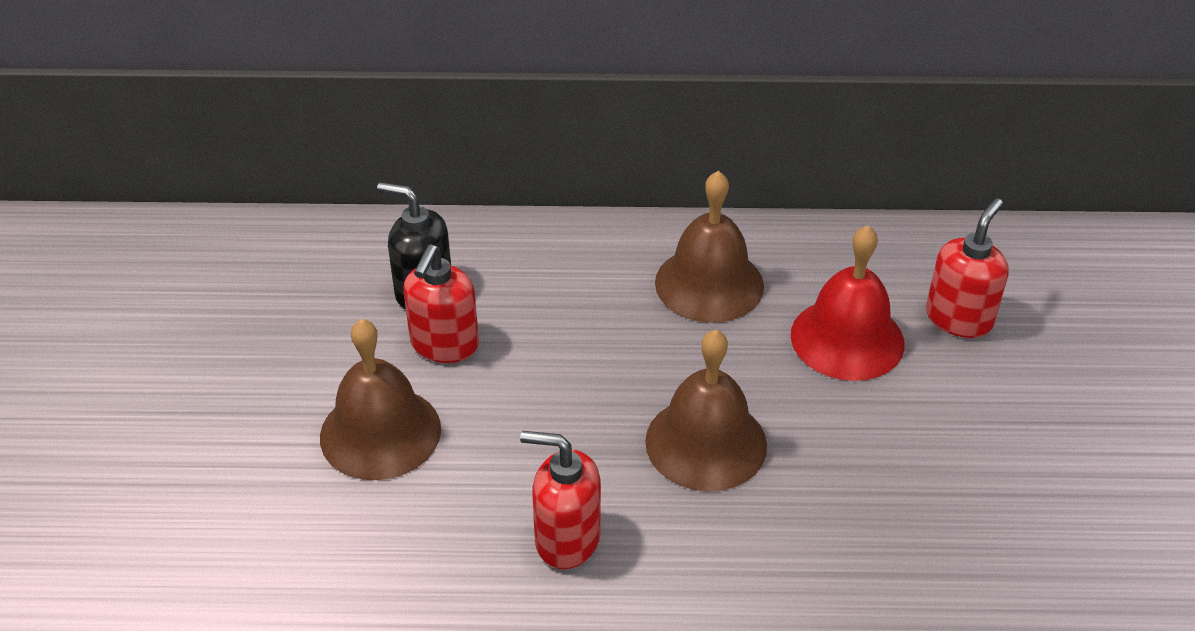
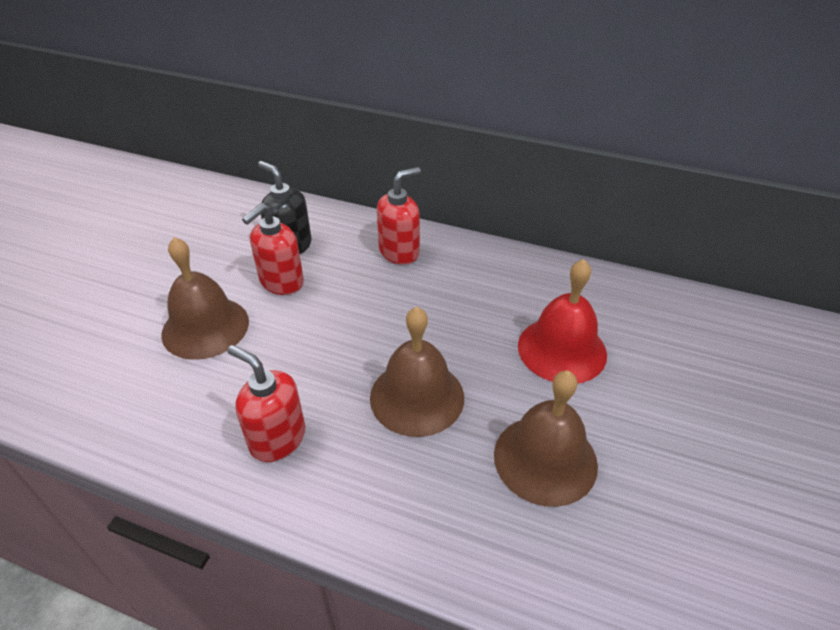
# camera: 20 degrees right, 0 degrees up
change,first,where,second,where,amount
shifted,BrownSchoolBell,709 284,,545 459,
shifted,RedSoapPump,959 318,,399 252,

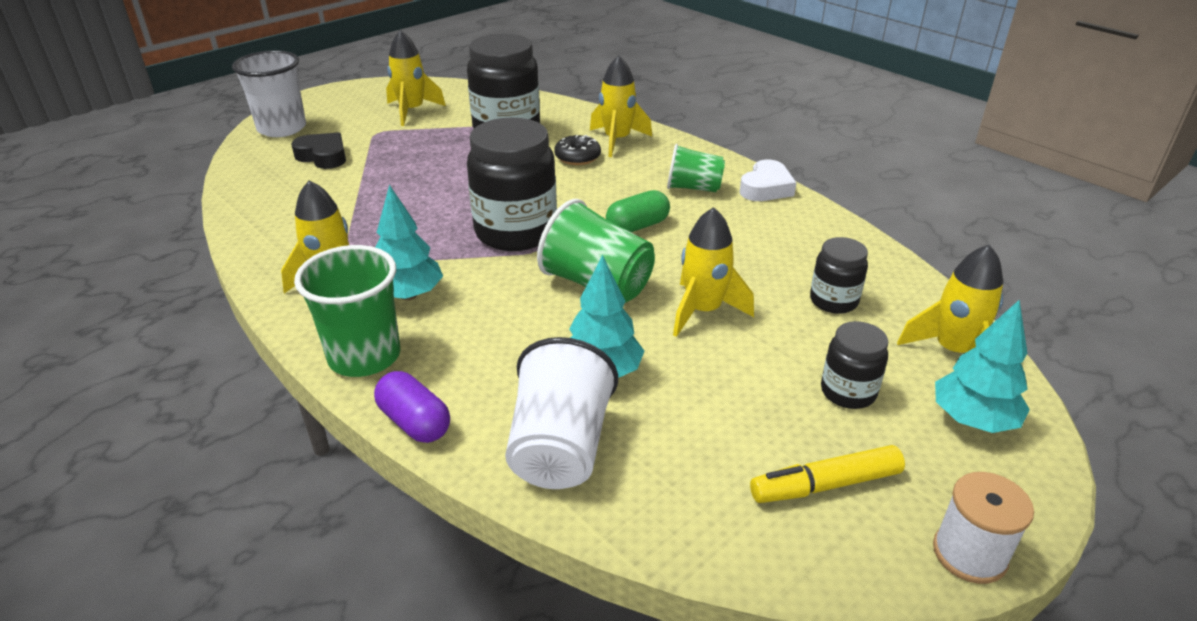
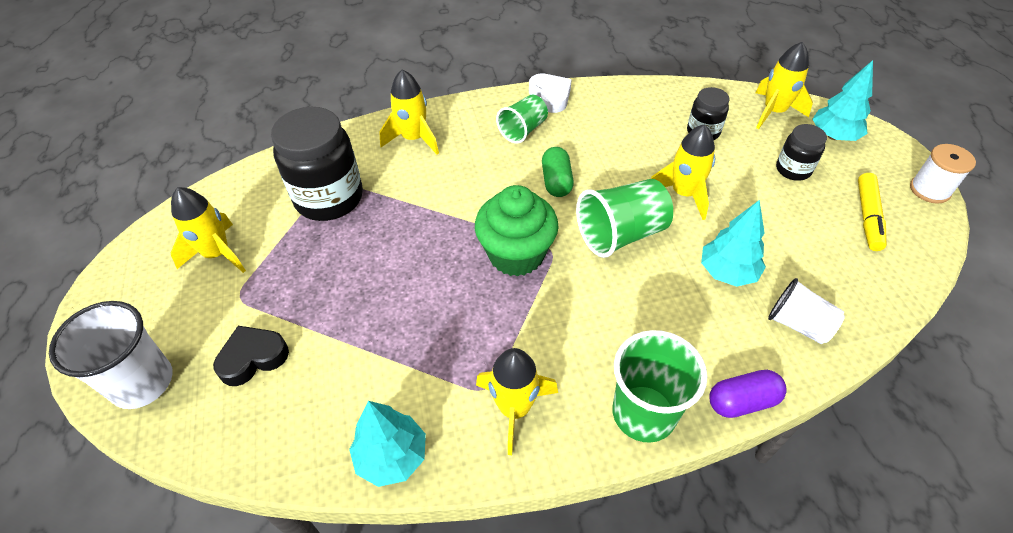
# camera: 60 degrees left, 15 degrees up
change,first,where,second,where,amount
shifted,TealFirTree,408 295,,392 457,
swapped,EbonyJar,515 232,LeafGreenCupcake,516 254,
scaled,PureWhiteTumbler,560 447,,798 324,x0.65
gone,EbonyDonut,577 157,,,

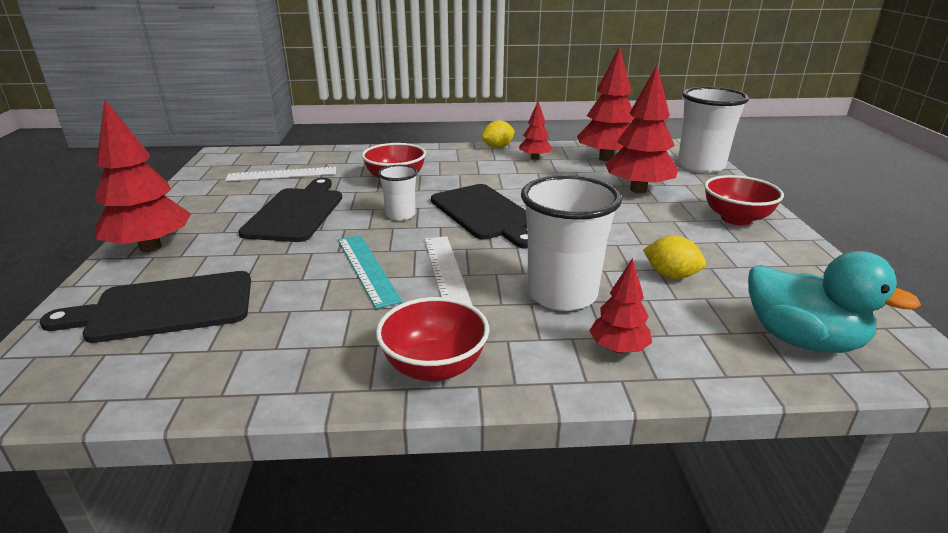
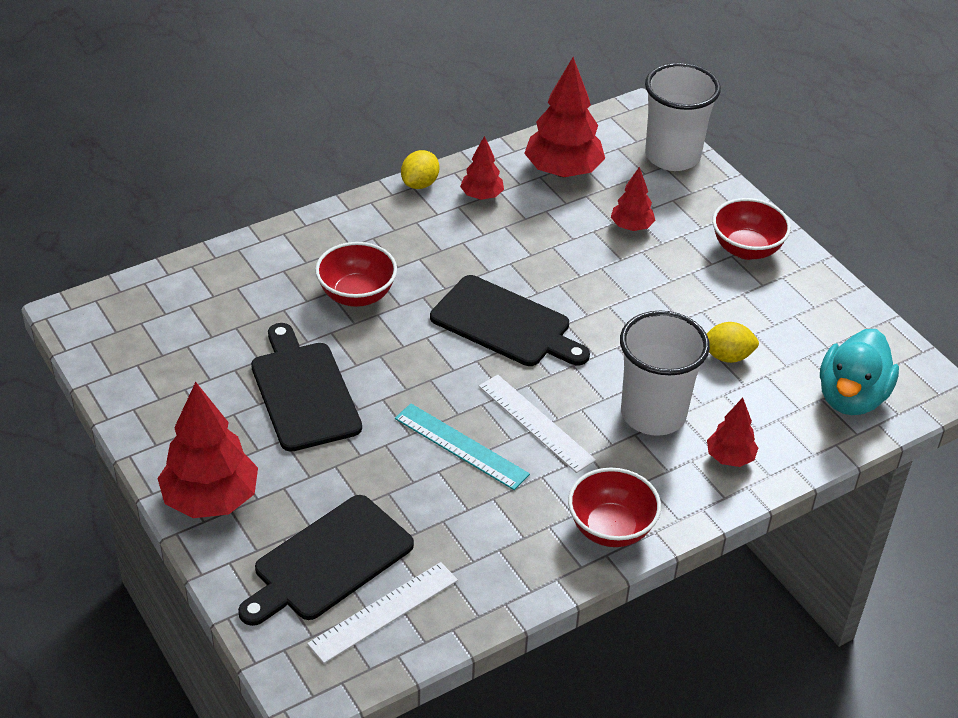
# camera: 30 degrees left, 15 degrees up
change,first,where,second,where,amount
shifted,PureWhiteStraightedge,282 174,,383 612,
gone,PureWhiteTumbler,400 215,,,
scaled,RedFirTree,638 190,,631 227,x0.54
rotated,TealToyDuck,802 340,,851 397,105 degrees clockwise

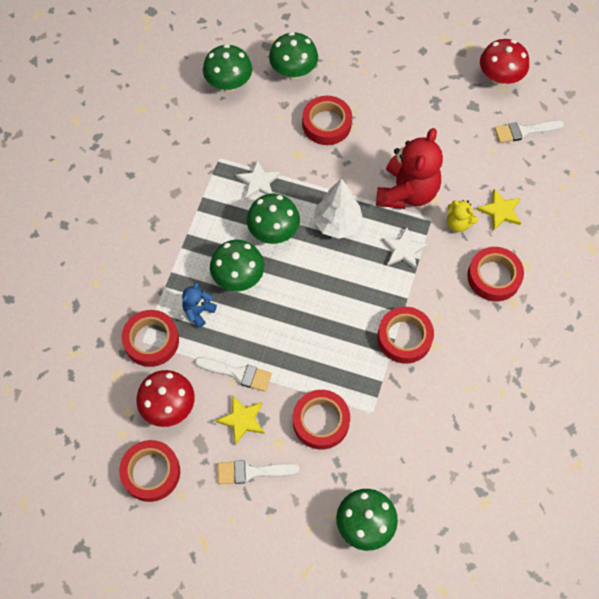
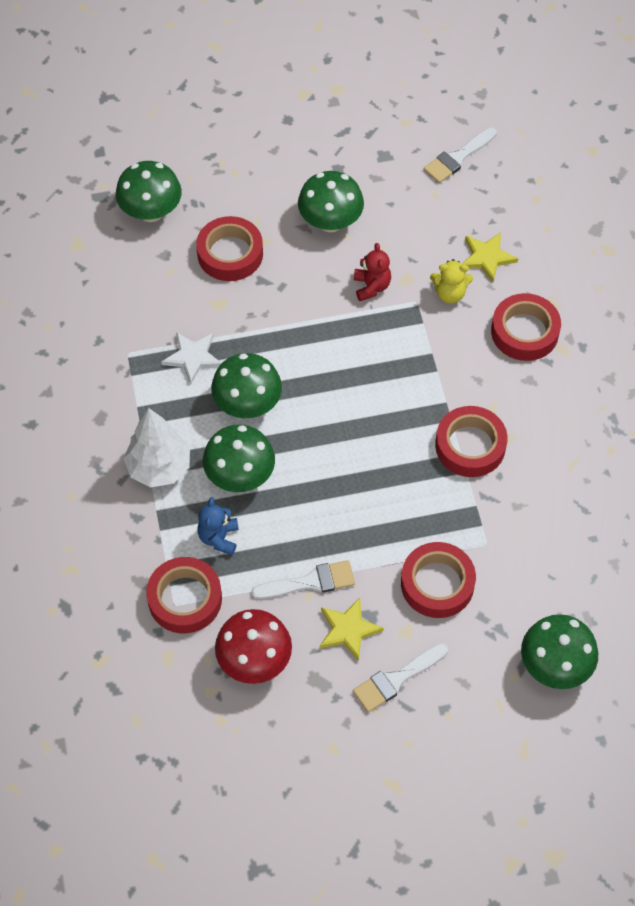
# camera: 30 degrees left, 5 degrees down
change,first,where,second,where,amount
gone,RedRollOfTape,151 472,,,
shifted,LeafGreenMushroom,229 83,,330 221,
shifted,PureWhiteFirTree,337 224,,159 467,
scaled,RedStuffedBear,407 192,,371 286,x0.48
gone,PureWhiteStarShape,403 250,,,
gone,RedMushroom,499 77,,,

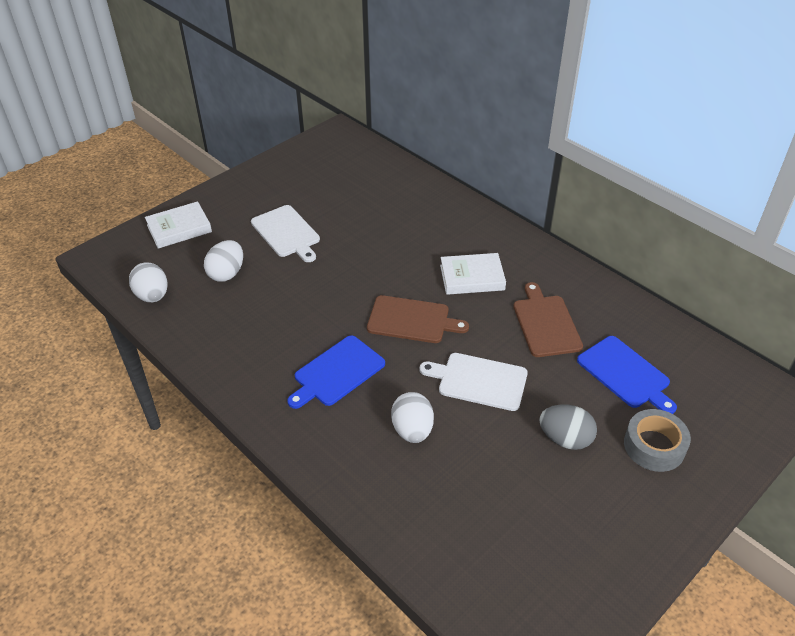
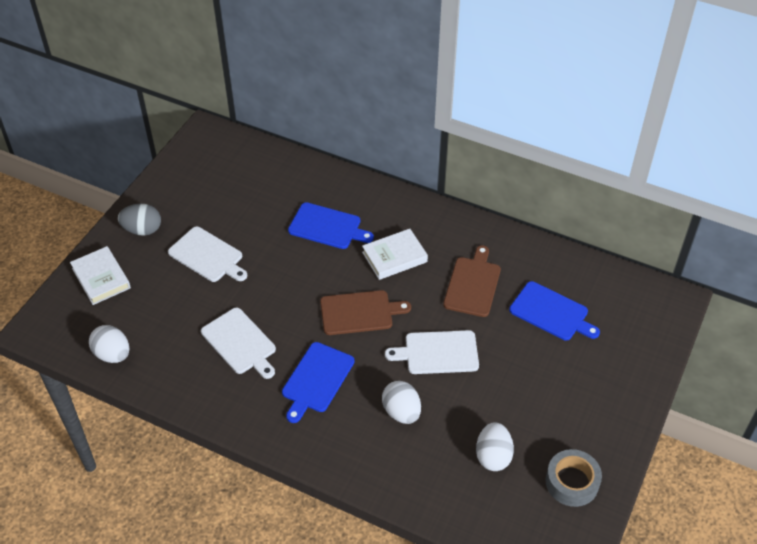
# camera: 20 degrees left, 5 degrees up
change,first,where,second,where,amount
rotated,PureWhiteBook,179 228,,101 278,75 degrees counterclockwise
shifted,PureWhiteToyEgg,227 273,,493 456,
rotated,BrownChoppingBoard,545 323,,472 284,45 degrees clockwise
shifted,GrayToyEgg,565 439,,142 230,
shifted,GrayRollOfTape,654 446,,572 482,
new,,,PureWhiteChoppingBoard,240 343,
new,,,RoyalBlueChoppingBoard,327 226,

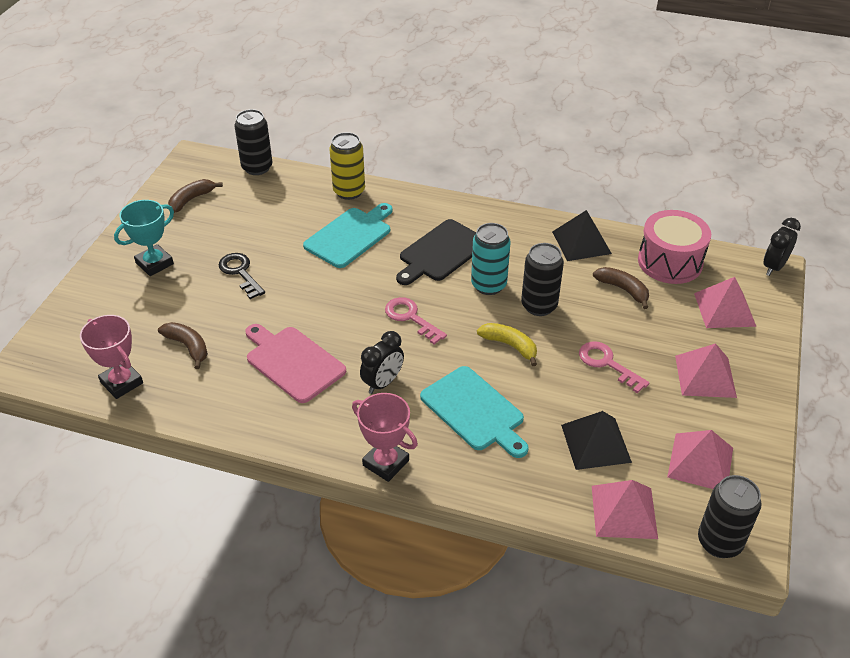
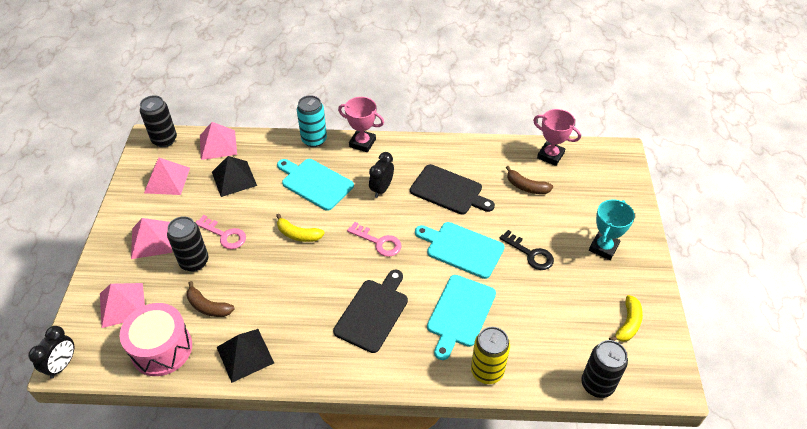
# camera: 165 degrees right, 5 degrees up
change,first,where,second,where,amount
repainted,BrownBananaFruit,191 200,BrightYellowBananaFruit,628 324,
repainted,PinkChoppingBoard,293 362,EbonyChoppingBoard,449 190,
shifted,TealCan,488 285,,314 140,
shifted,EbonyCan,539 306,,194 262,
new,,,TealChoppingBoard,462 249,

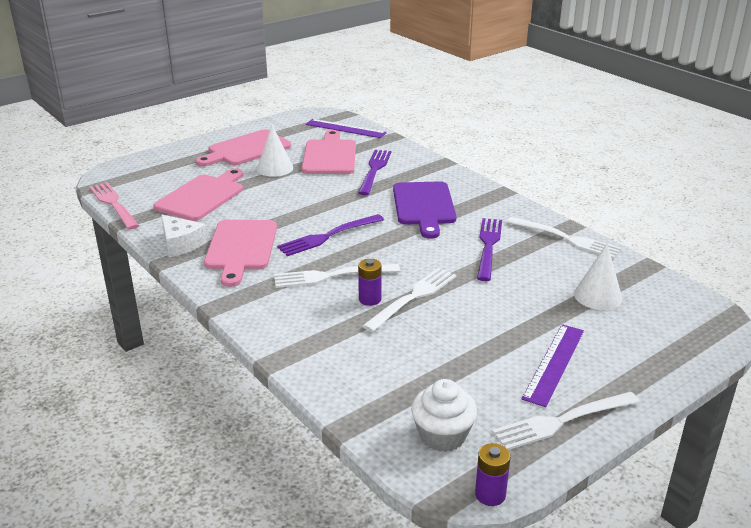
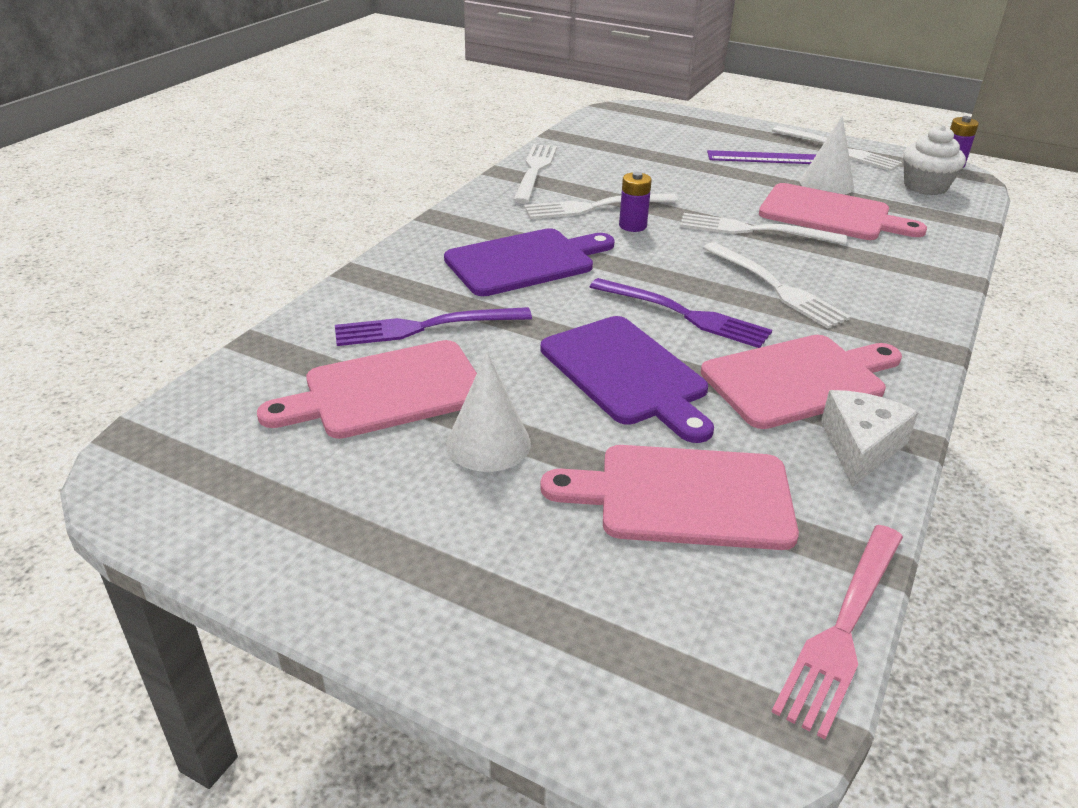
# camera: 115 degrees left, 5 degrees up
change,first,where,second,where,amount
shifted,PinkChoppingBoard,246 149,,830 214,
gone,RoyalPurpleStraightedge,345 128,,,
shifted,RoyalPurpleAaBattery,370 299,,632 226,
repainted,RoyalPurpleDinnerFork,488 246,PureWhiteDinnerFork,594 207,
shifted,PureWhiteCone,598 296,,826 184,
new,,,RoyalPurpleChoppingBoard,626 374,

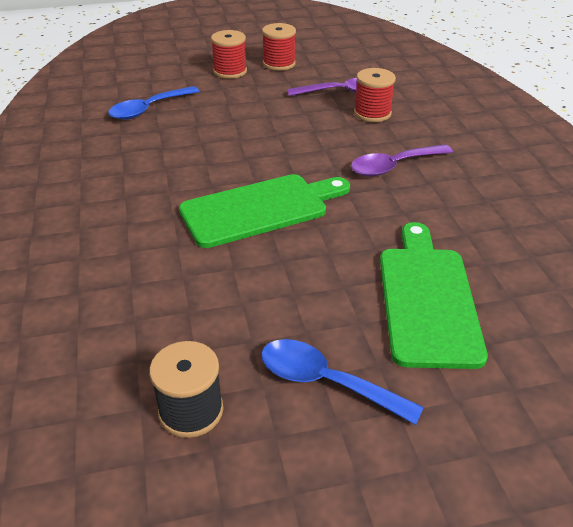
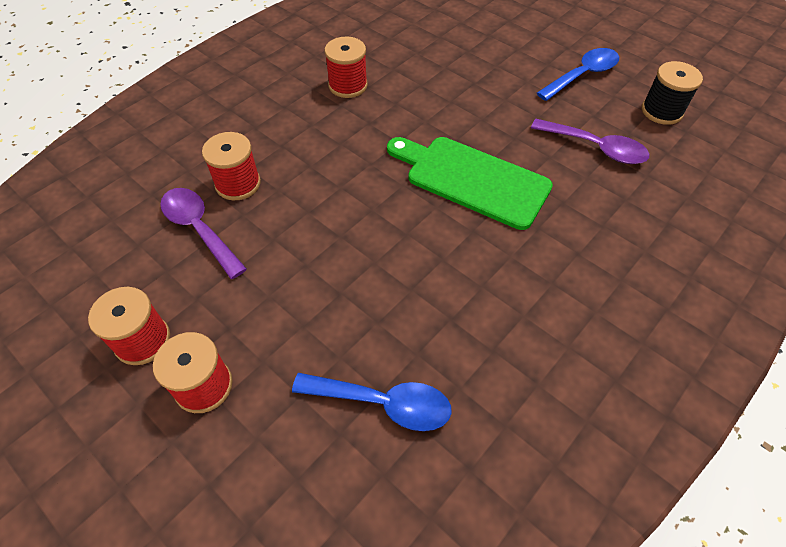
# camera: 125 degrees left, 15 degrees up
change,first,where,second,where,amount
rotated,RoyalBlueSpoon,326 382,,582 75,120 degrees counterclockwise
shifted,RoyalPurpleSpoon,393 166,,595 148,
gone,LeafGreenChoppingBoard,426 299,,,
new,,,RedSpool,348 85,

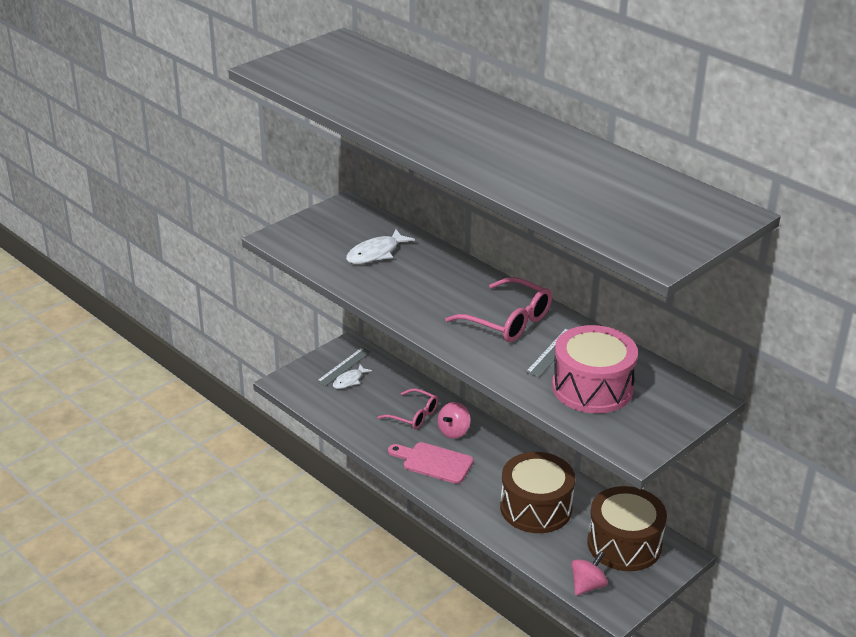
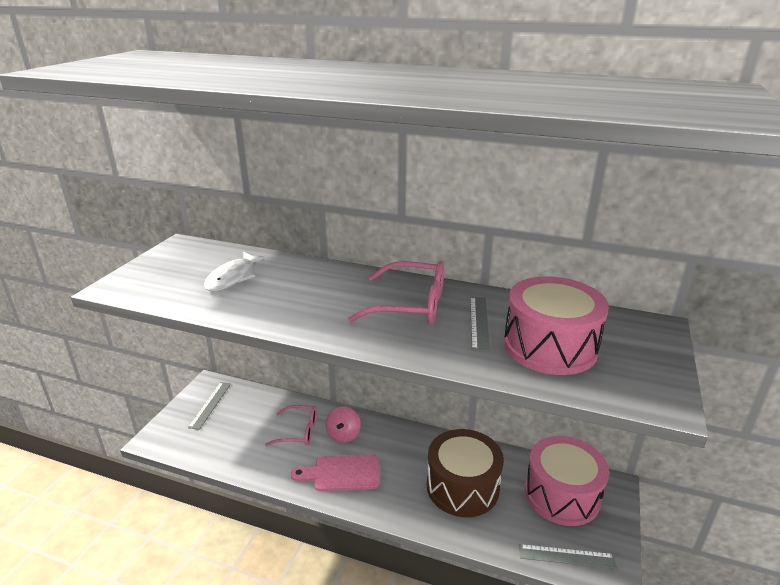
# camera: 25 degrees left, 5 degrees down
change,first,where,second,where,amount
gone,PureWhiteFish,349 380,,,
swapped,PinkWhirligig,587 585,GrayStraightedge,566 556,
repainted,BrownDrum,624 544,PinkDrum,562 494,

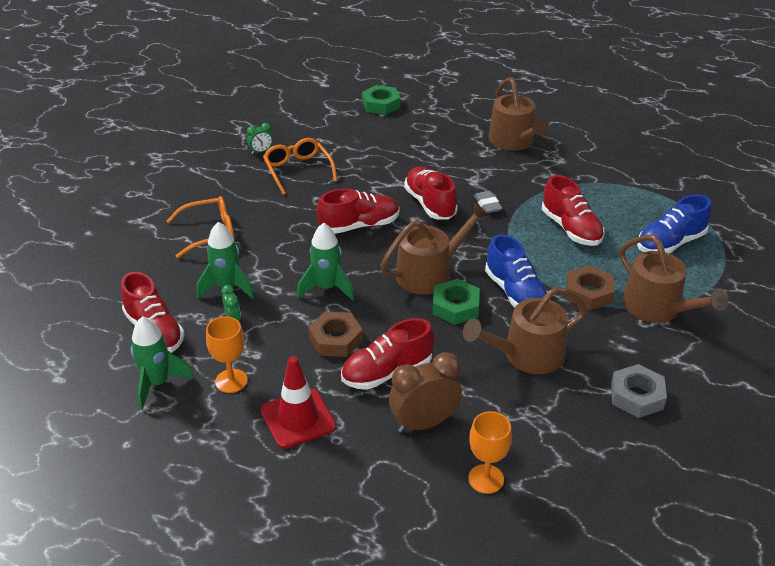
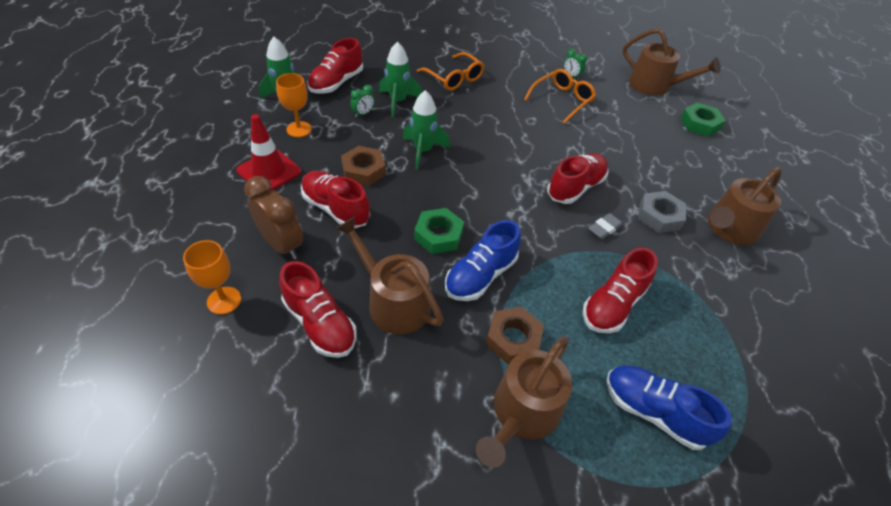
# camera: 65 degrees right, 10 degrees up
change,first,where,second,where,amount
shifted,RedSneaker,359 225,,320 324,
shifted,BrownWateringPot,429 273,,654 86,
shifted,GrayNut,637 396,,659 216,

